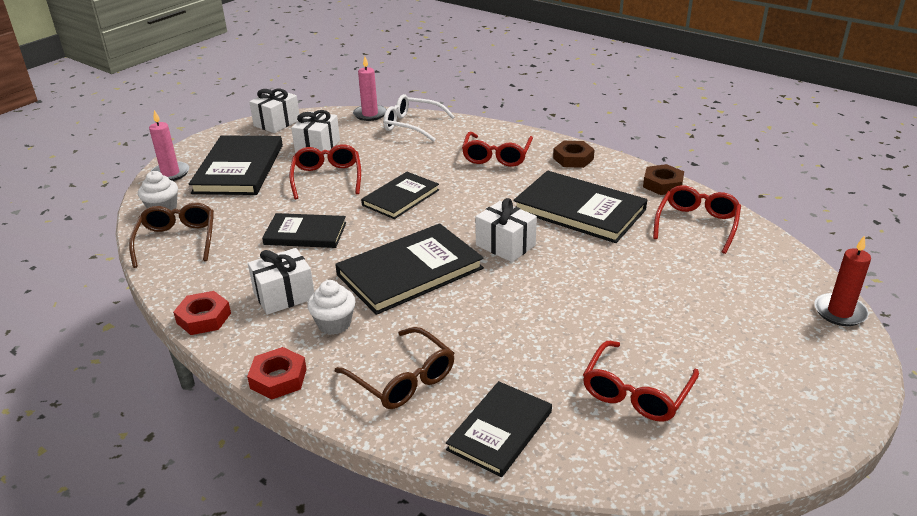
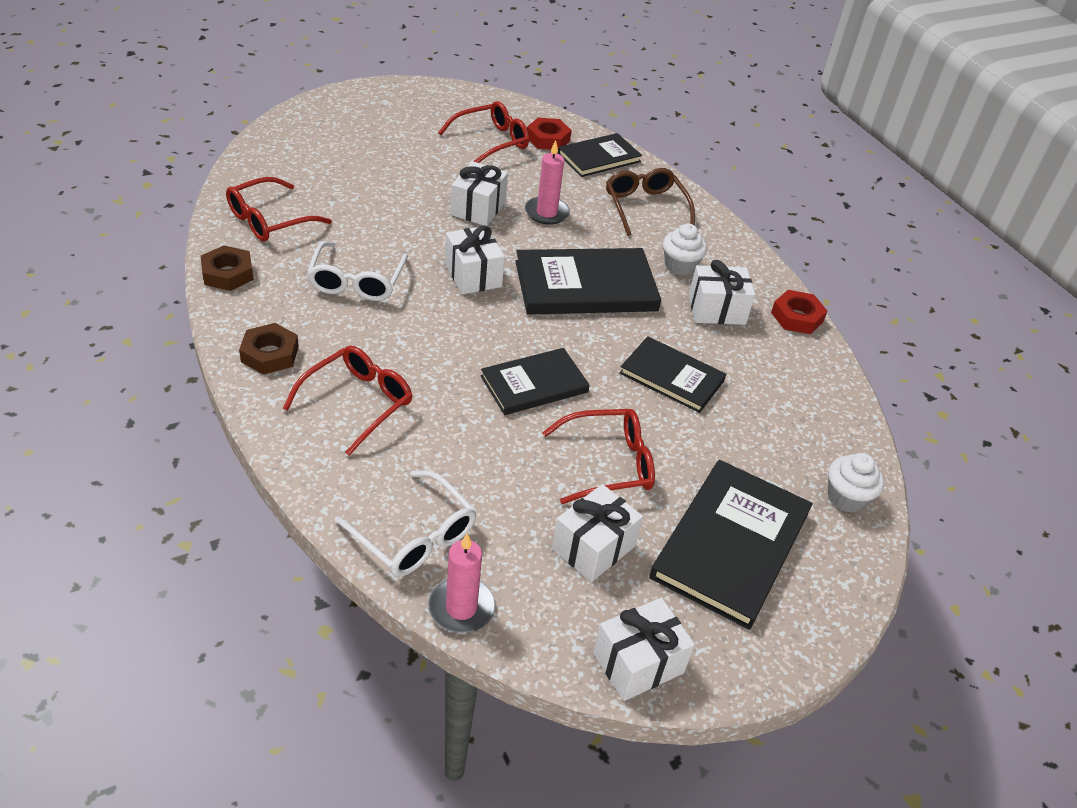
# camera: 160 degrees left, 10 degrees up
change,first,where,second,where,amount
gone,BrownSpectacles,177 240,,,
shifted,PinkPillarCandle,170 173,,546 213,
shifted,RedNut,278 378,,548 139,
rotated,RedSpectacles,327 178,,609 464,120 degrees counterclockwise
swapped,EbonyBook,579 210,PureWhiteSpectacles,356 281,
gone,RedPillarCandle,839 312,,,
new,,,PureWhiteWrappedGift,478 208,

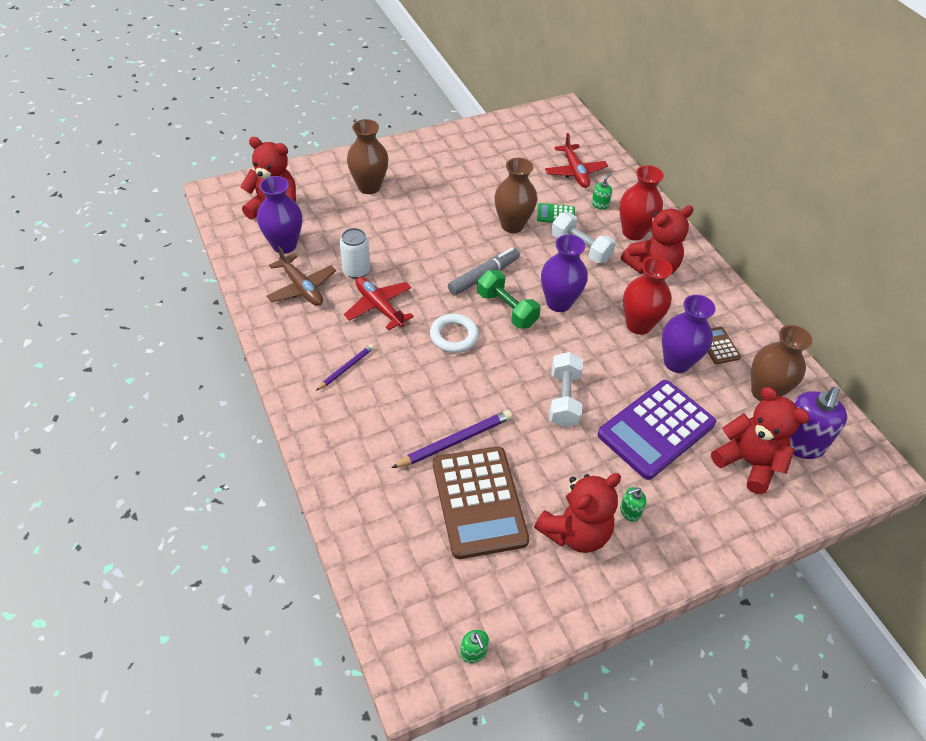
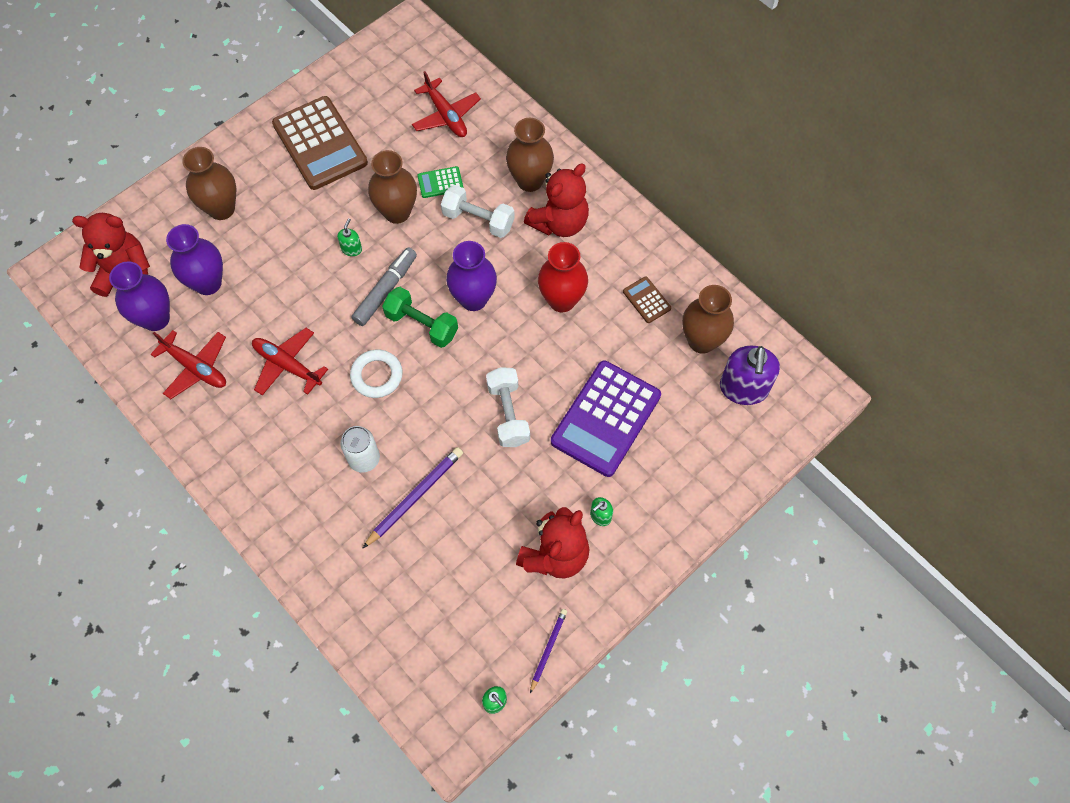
# camera: 15 degrees left, 15 degrees up
change,first,where,second,where,amount
repainted,BrownToyPlane,302 288,RedToyPlane,196 368,
shifted,RoyalPurpleLeadPencil,346 368,,548 649,
shifted,PureWhiteCan,356 271,,364 459,
shifted,BrownCalculator,479 502,,320 144,
shifted,LeafGreenSoapPump,600 204,,351 249,
repainted,RedFlowerVase,633 232,BrownFlowerVase,530 181,
shifted,RoyalPurpleFlowerVase,677 362,,208 283,
gone,RedStuffedBear,748 462,,,

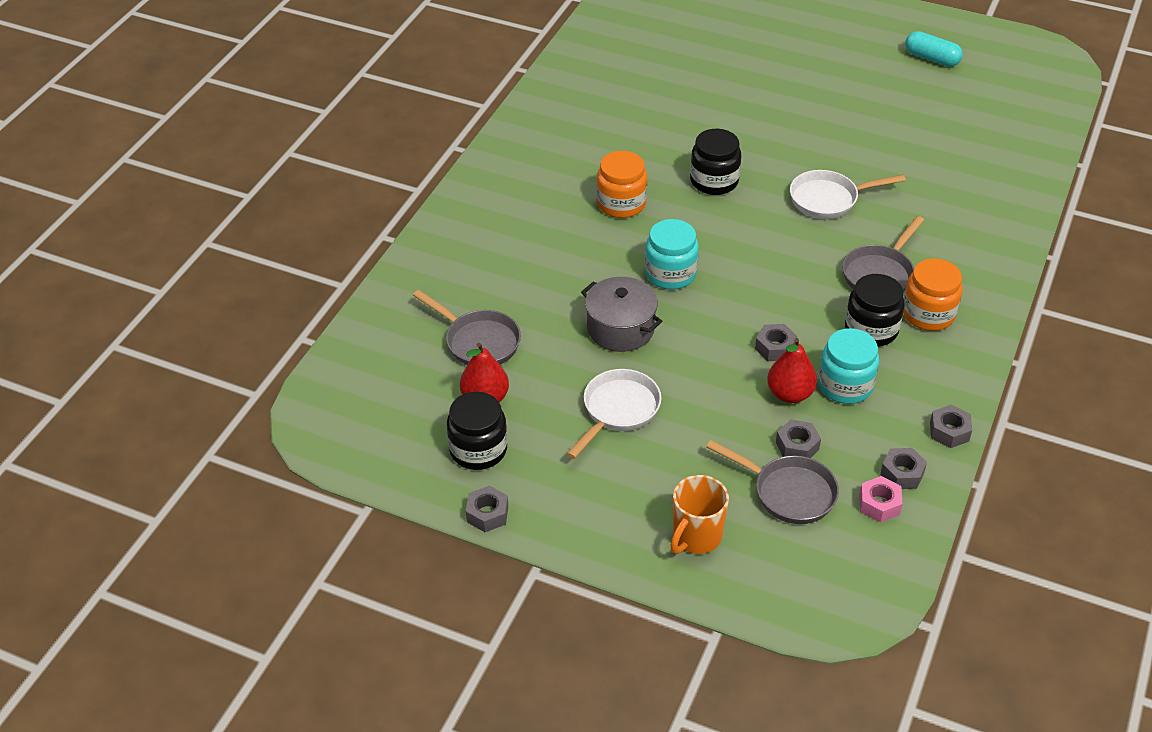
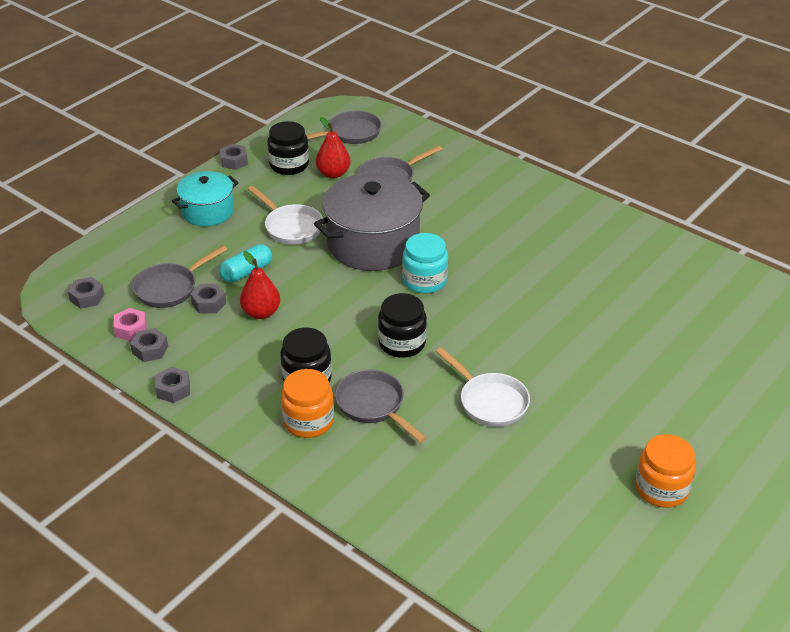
# camera: 105 degrees right, 5 degrees down
change,first,where,second,where,amount
scaled,GrayCookingPot,620 328,,373 243,x1.70
shifted,OrangeJar,621 204,,661 488,
gone,OrangeCoffeeMug,696 537,,,
shifted,EbonyJar,714 181,,402 343,
shifted,GrayNut,775 348,,87 297,
rotated,PureWhiteFryingPan,829 199,,489 401,135 degrees clockwise
gone,TealJar,845 385,,,
shifted,TealPillShape,931 58,,247 272,
new,,,TealCookingPot,208 211,
new,,,GrayFryingPan,350 133,

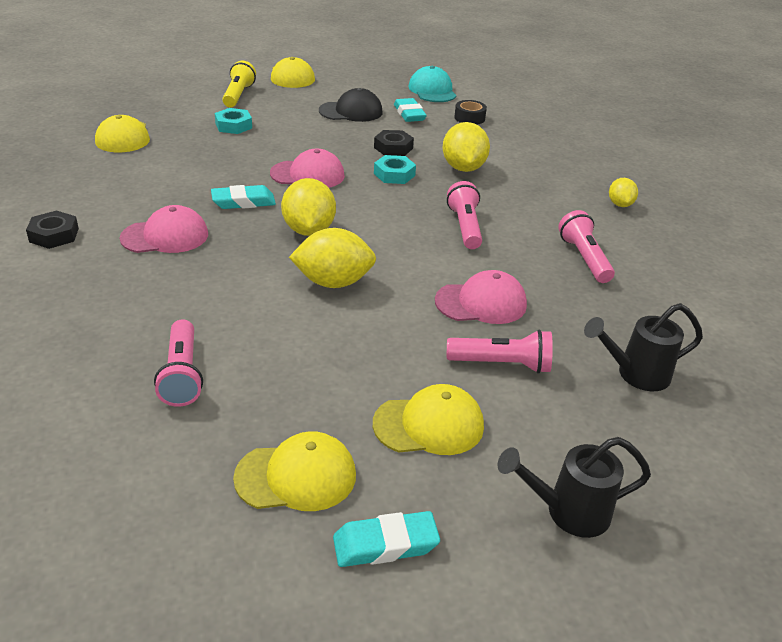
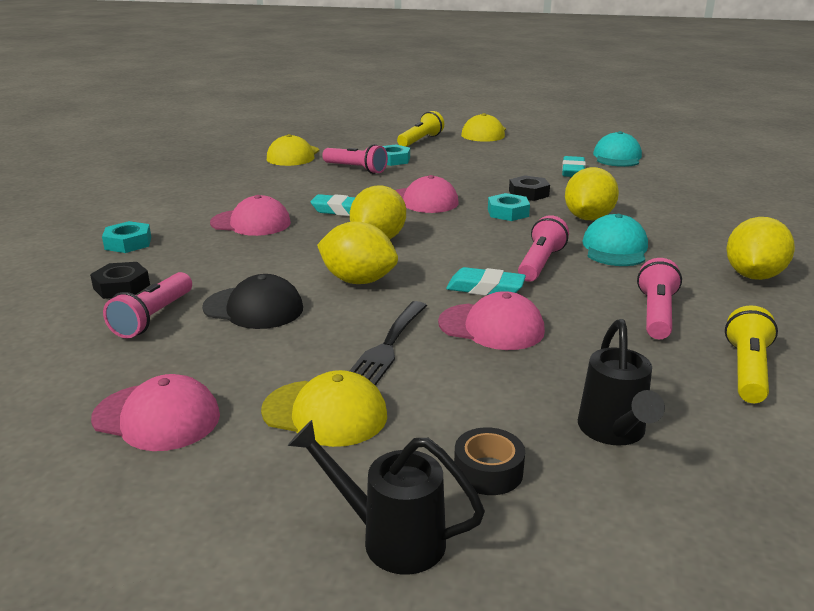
# camera: 30 degrees right, 10 degrees down
change,first,where,second,where,amount
shifted,EbonyNut,54 235,,121 286,
repainted,BrightYellowCap,296 476,PinkCap,157 417,
shifted,EbonyCap,351 111,,253 308,
shifted,TealEraser,385 544,,485 288,
shifted,PinkFlashlight,502 364,,356 169,
shifted,EbonyRollOfTape,469 118,,488 471,
rotated,EbonyWateringPot,635 374,,614 433,105 degrees counterclockwise
scaled,BrightYellowLemon,620 204,,753 276,x1.76
new,,,TealNut,128 243,
new,,,EbonyDinnerFork,387 347,
new,,,TealCap,615 248,
new,,,BrightYellowFlashlight,747 370,

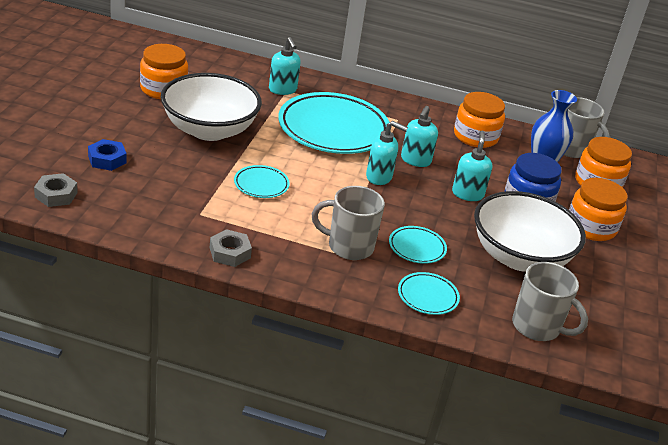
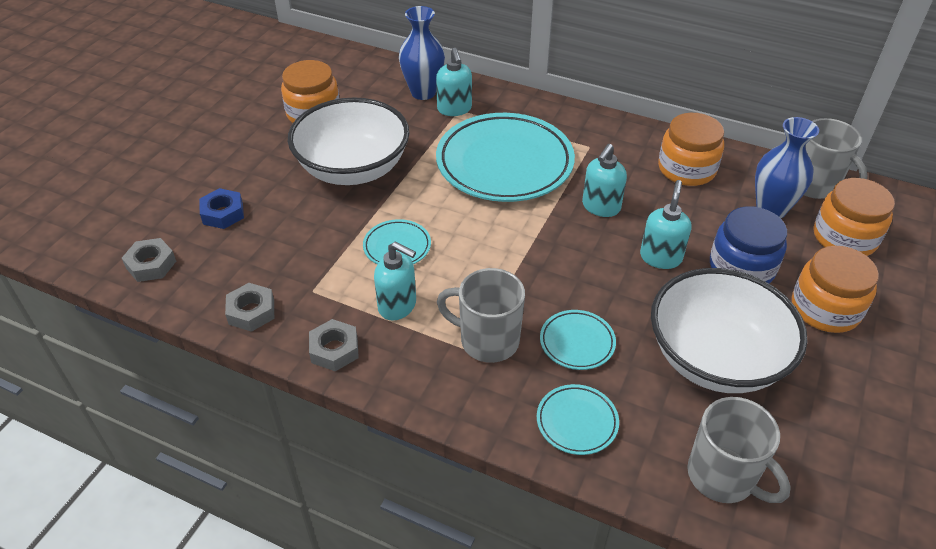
# camera: 15 degrees right, 10 degrees up
change,first,where,second,where,amount
shifted,TealSoapPump,379 177,,397 306,
new,,,GrayNut,251 312,
new,,,RoyalBlueFlowerVase,423 92,

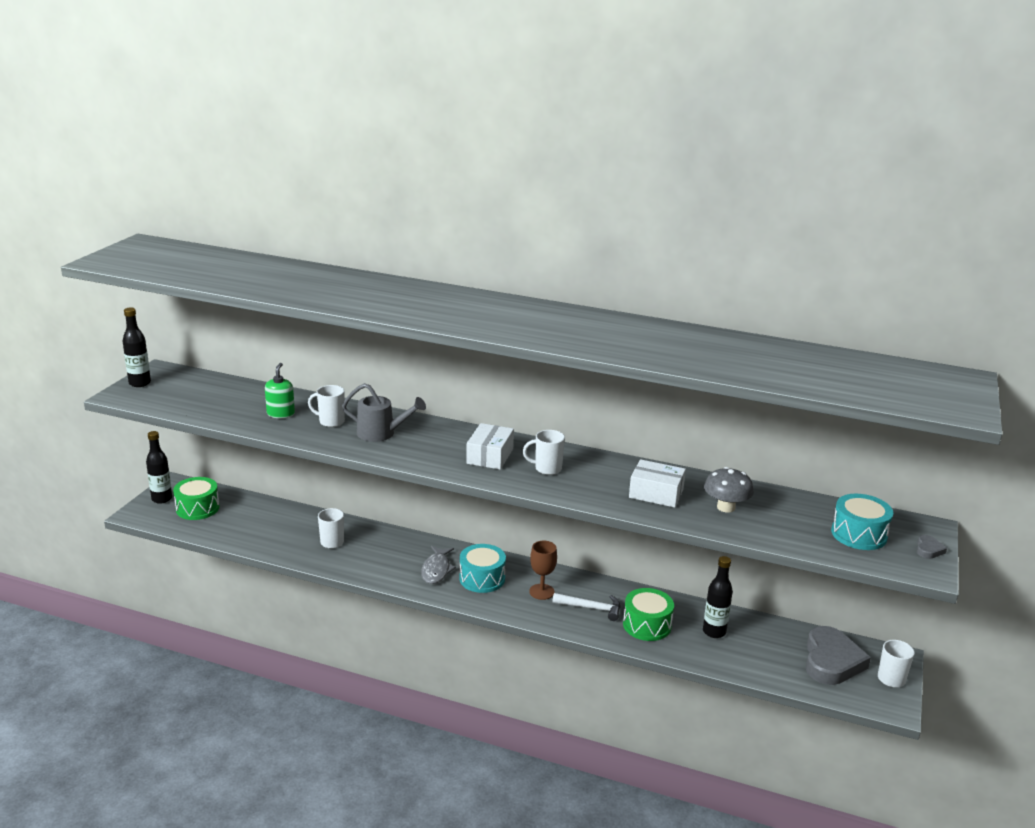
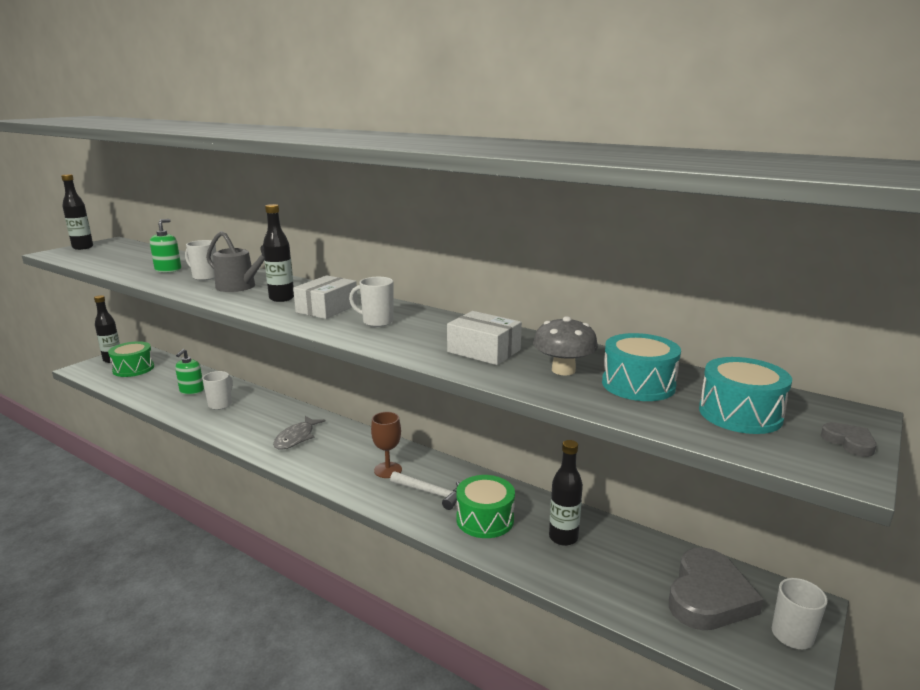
# camera: 15 degrees right, 5 degrees down
change,first,where,second,where,amount
shifted,TealDrum,482 578,,638 384,
rotated,GrayHeart,928 549,,849 442,60 degrees counterclockwise
new,,,LeafGreenSoapPump,191 391,
new,,,EbonyBottle,281 298,

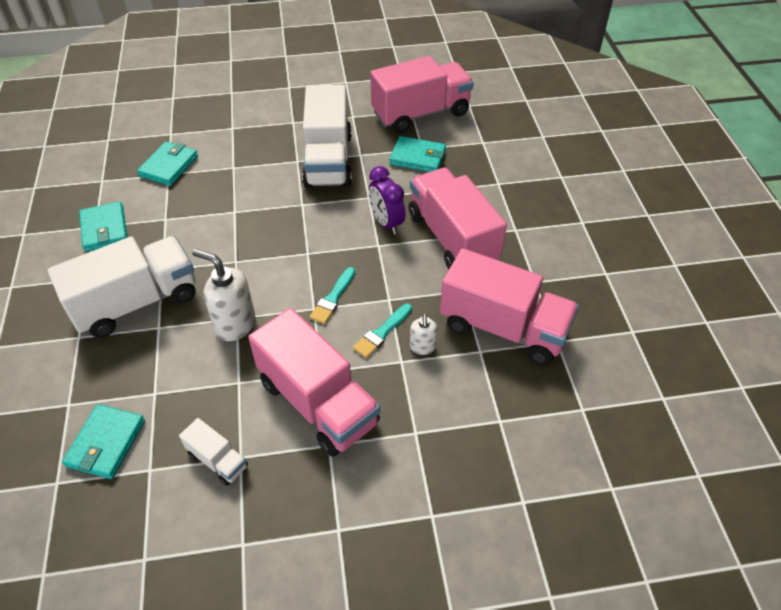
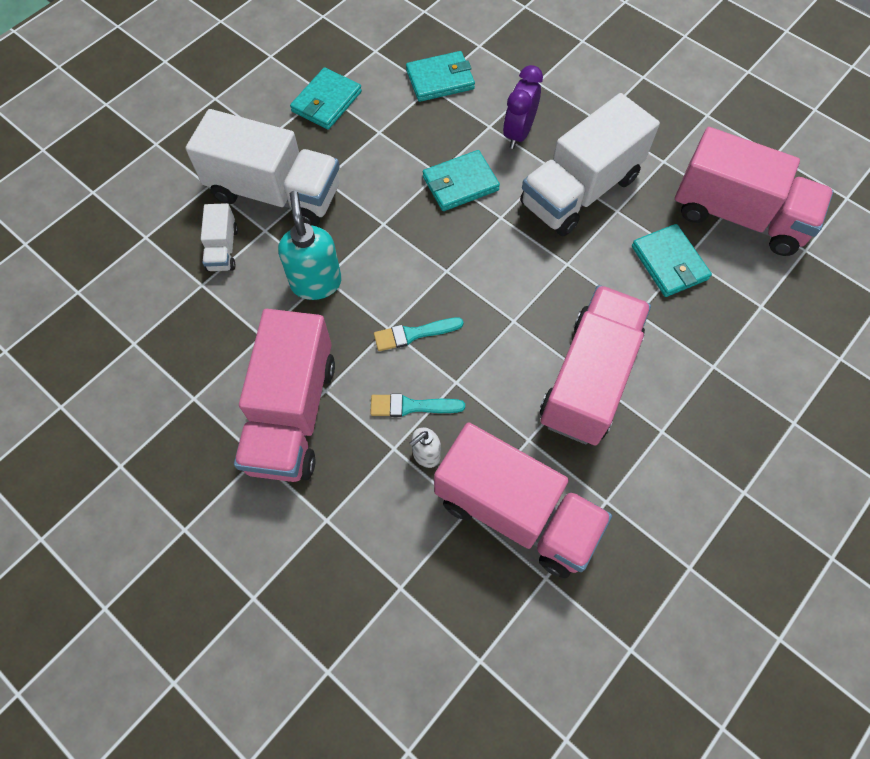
# camera: 50 degrees right, 15 degrees up
change,first,where,second,where,amount
shifted,TealWallet,106 443,,460 183,
shifted,PureWhiteLorry,217 460,,223 249,
repainted,PureWhiteSoapPump,235 325,TealSoapPump,316 282,
shifted,RoyalPurpleAlarmClock,386 223,,518 133,
rotated,PinkLorry,503 328,,515 512,45 degrees counterclockwise

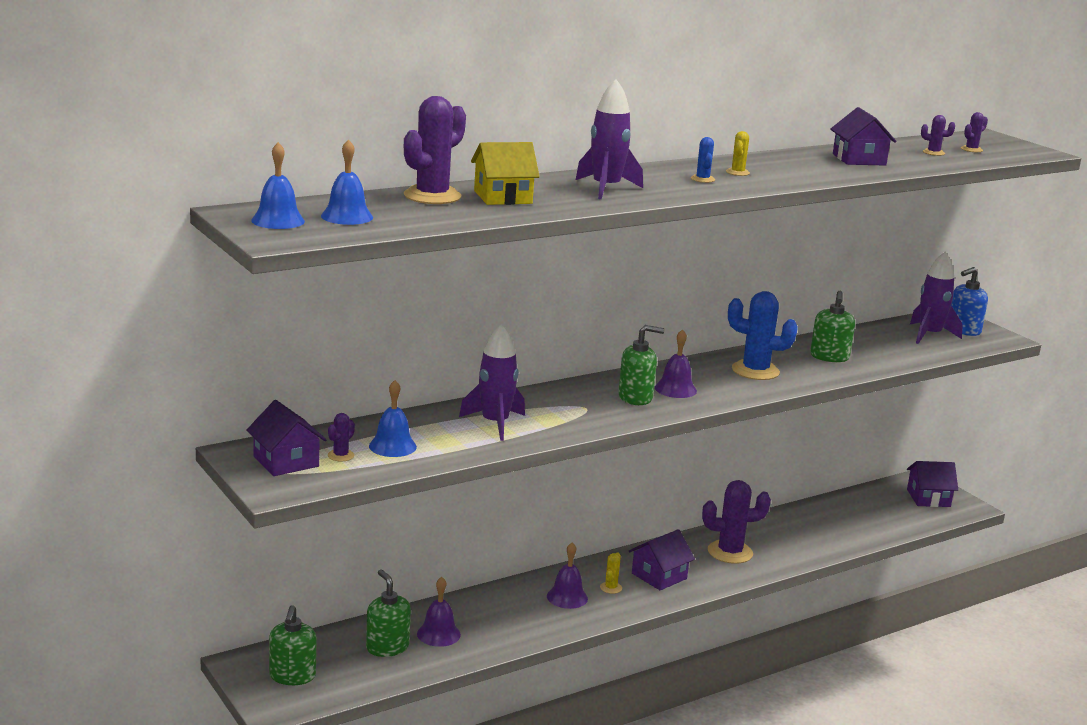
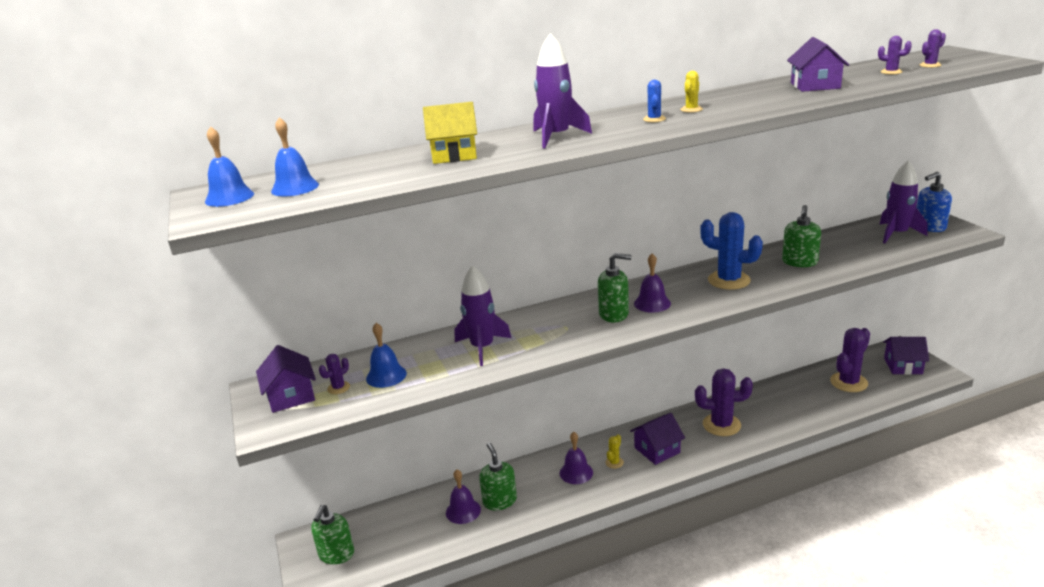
# camera: 15 degrees right, 5 degrees up
change,first,where,second,where,amount
shifted,LeafGreenSoapPump,387 647,,499 501,
shifted,RoyalPurpleCactus,432 196,,848 382,

